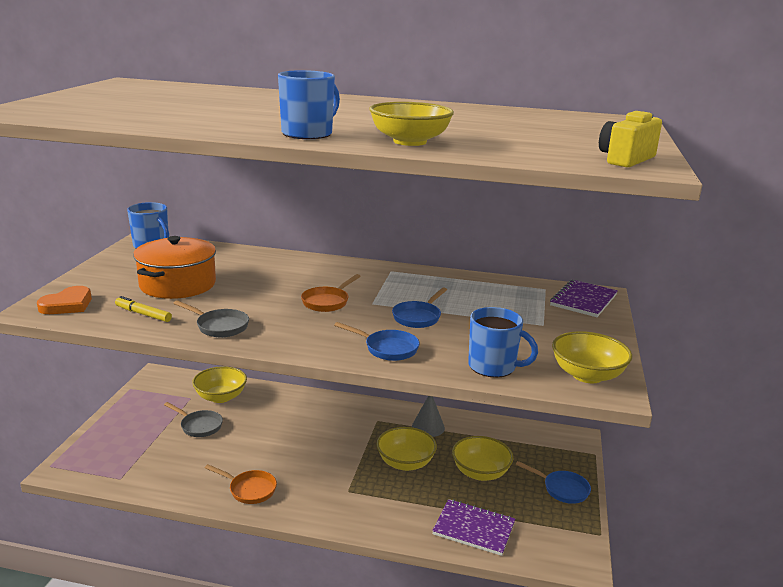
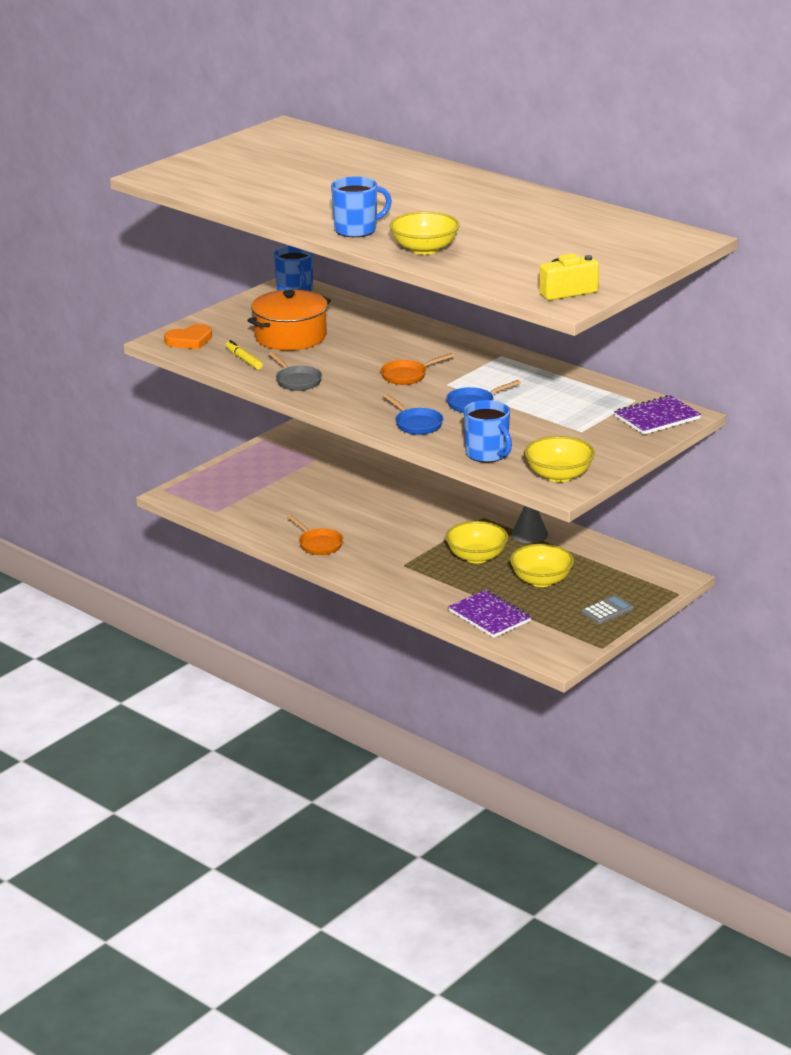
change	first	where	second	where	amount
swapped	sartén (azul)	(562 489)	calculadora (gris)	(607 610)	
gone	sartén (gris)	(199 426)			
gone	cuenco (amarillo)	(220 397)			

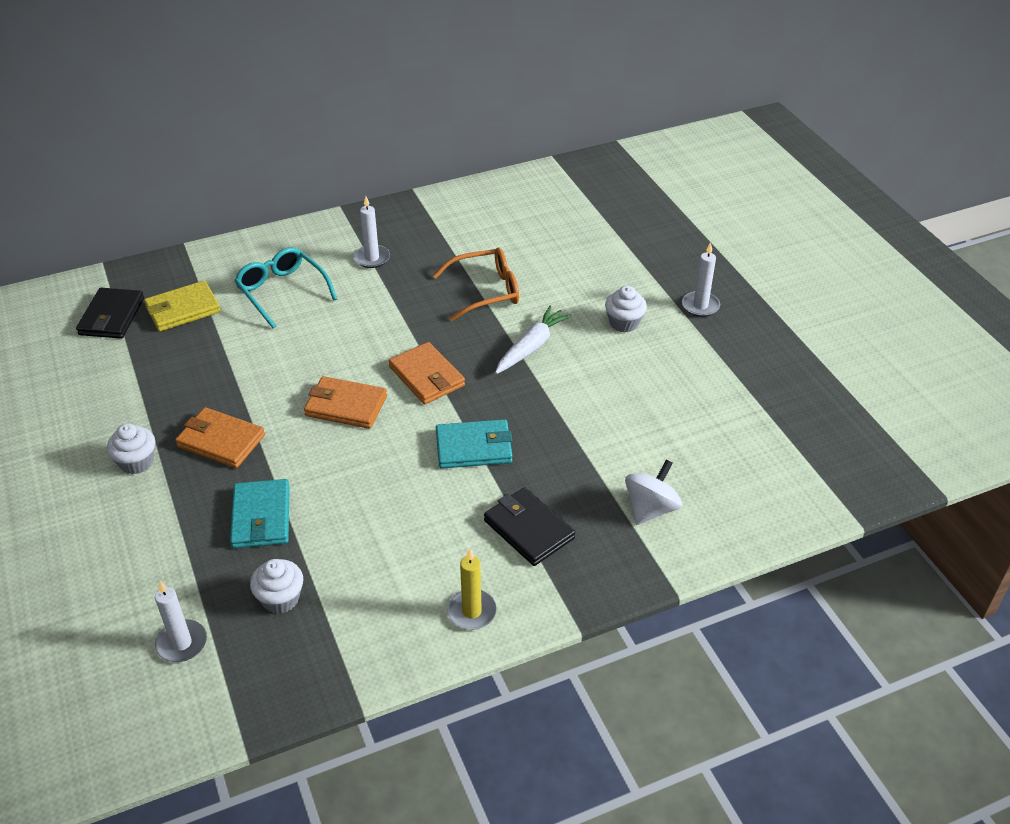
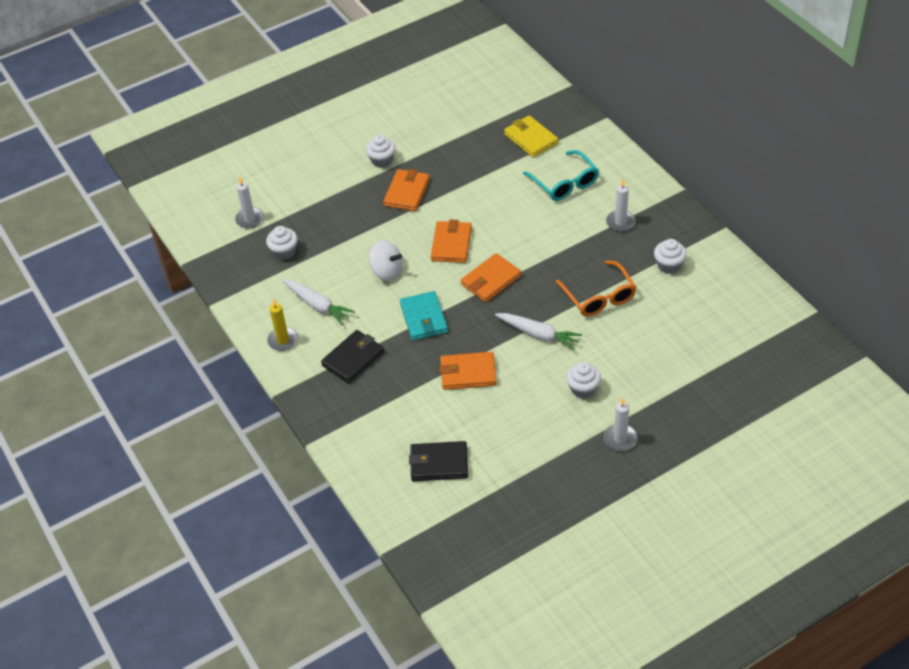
change	first	where	second	where	amount
new			zanahoria (blanco)	(318 305)	
shifted	peonza (blanco)	(650 508)		(387 271)	
shifted	cartera (negro)	(111 316)		(439 463)	
new			cartera (naranja)	(468 373)	
rotated	gafas (turquesa)	(282 292)		(564 183)	105 degrees clockwise
new			magdalena (blanco)	(669 265)	
gone	cartera (turquesa)	(261 517)			

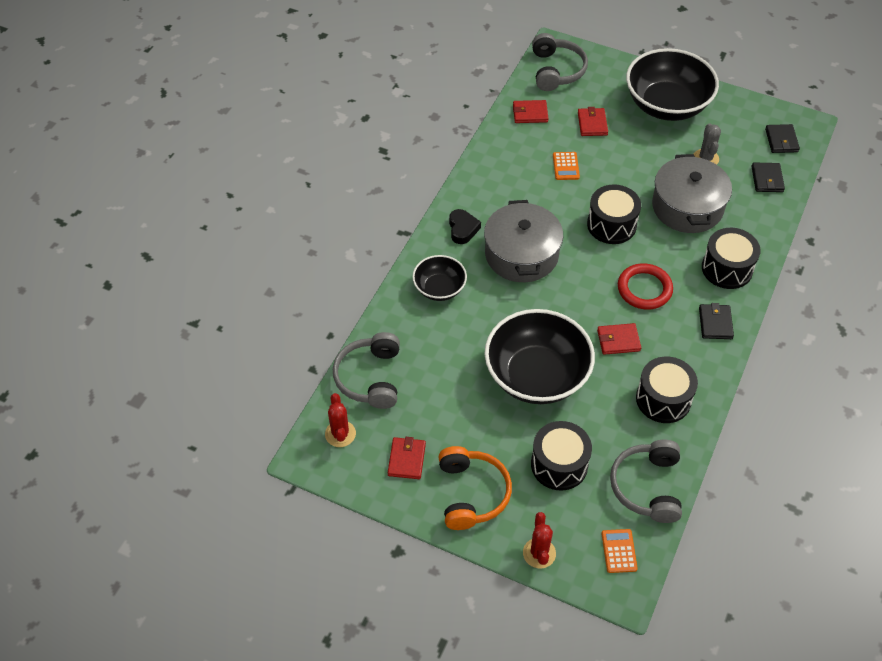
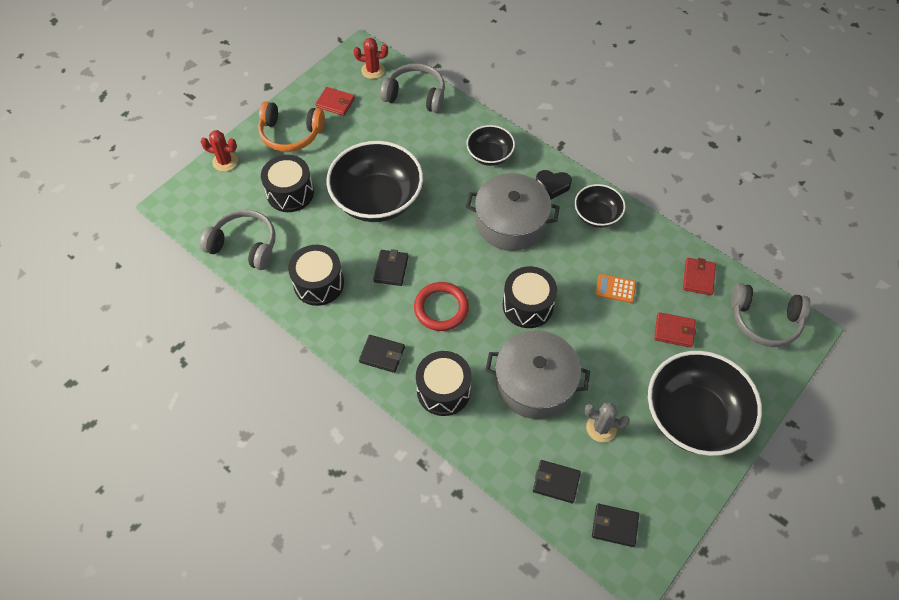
change	first	where	second	where	amount
repainted	cartera (rojo)	(618 340)	cartera (negro)	(391 269)	
new			cuenco (negro)	(597 215)	
gone	calculadora (naranja)	(619 551)			

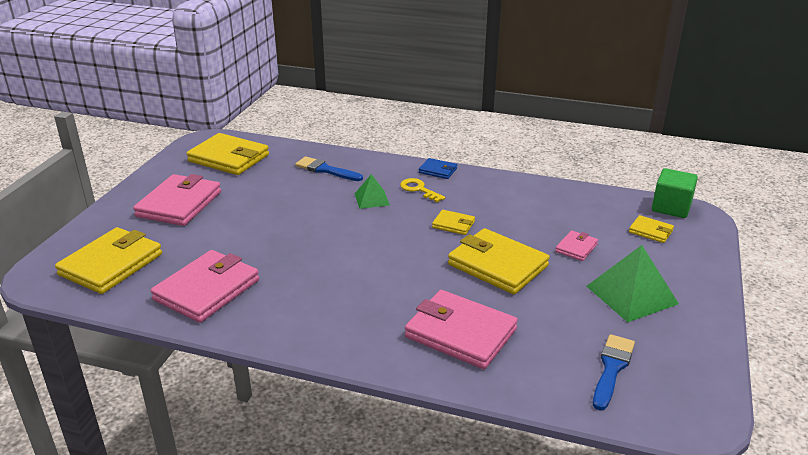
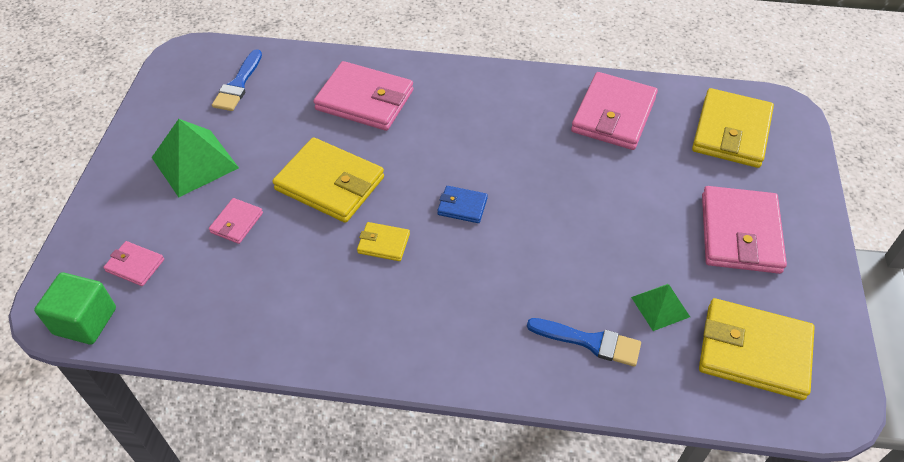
change	first	where	second	where	amount
repainted	cartera (amarillo)	(650 231)	cartera (rosa)	(135 265)	
shifted	cartera (azul)	(438 170)		(462 206)	
shifted	pirámide (verde)	(371 199)		(660 307)	
gone	llave (amarillo)	(419 189)			

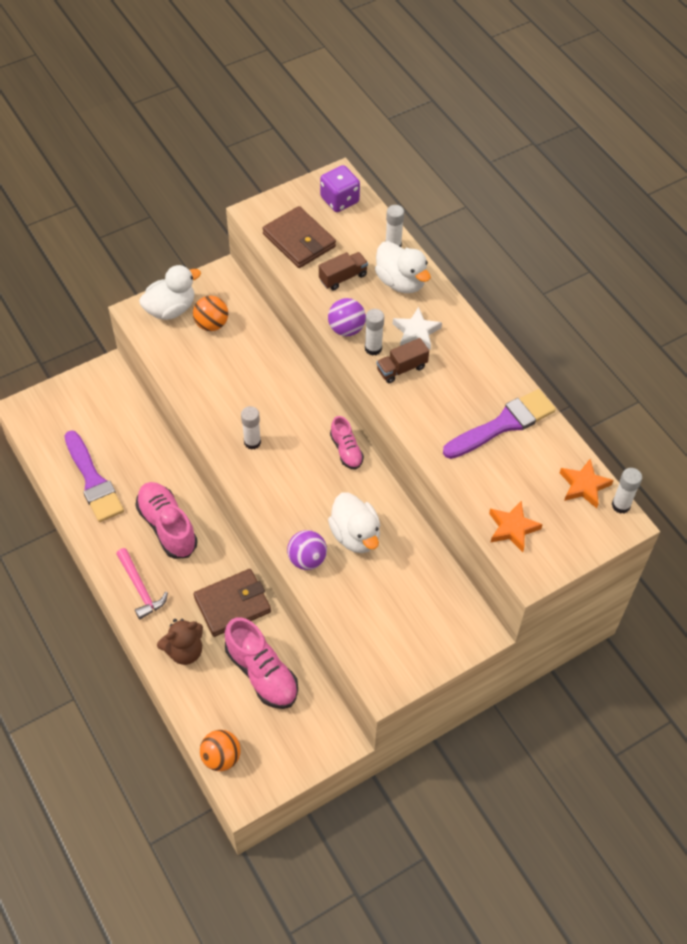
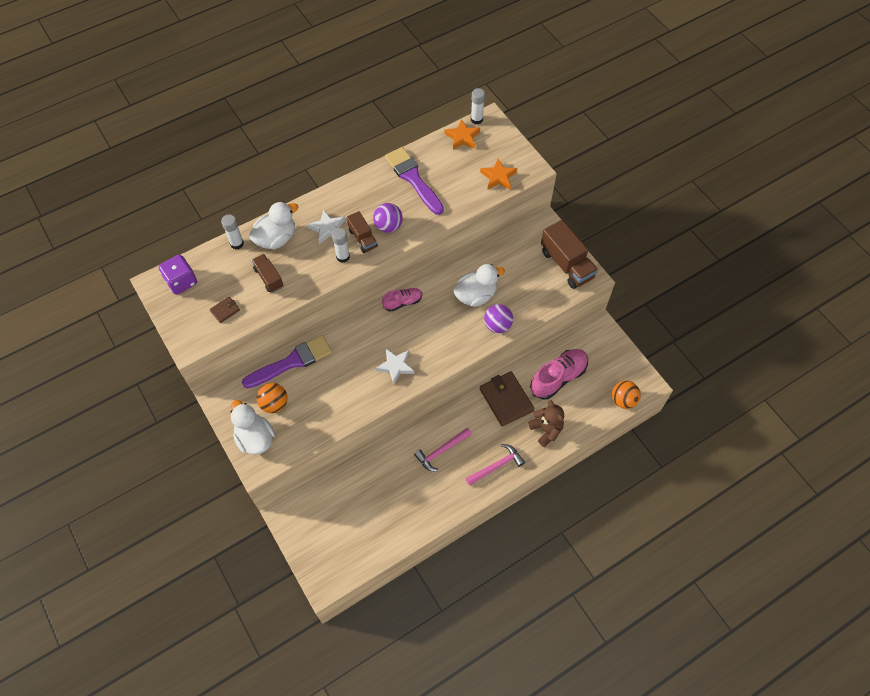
change	first	where	second	where	amount
scaled	cartera (marrón)	(299 240)		(225 310)	x0.46
shifted	pincel (morado)	(93 481)		(292 362)	
shifted	pelota (morado)	(346 329)		(388 226)	
swapped	barra de pegamento (blanco)	(252 442)	estrella (blanco)	(395 366)	
swapped	zapato (rosa)	(167 526)	martillo (rosa)	(441 451)	
new			camión (marrón)	(566 264)	

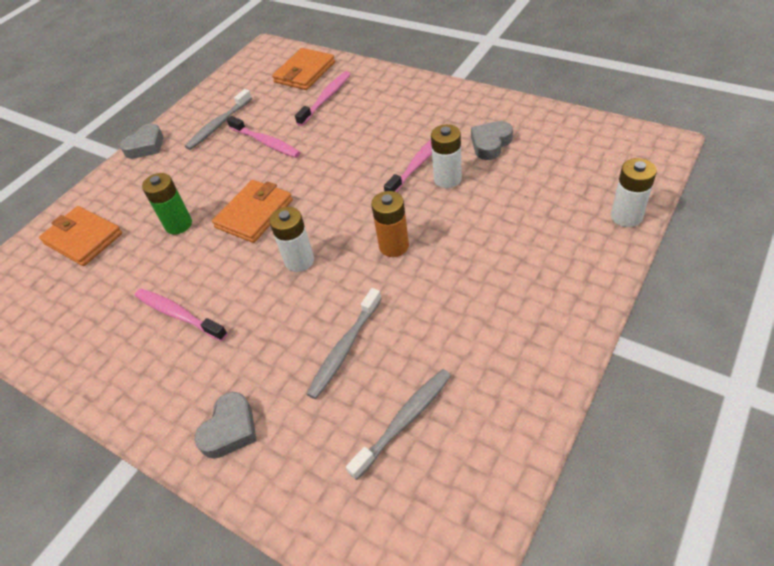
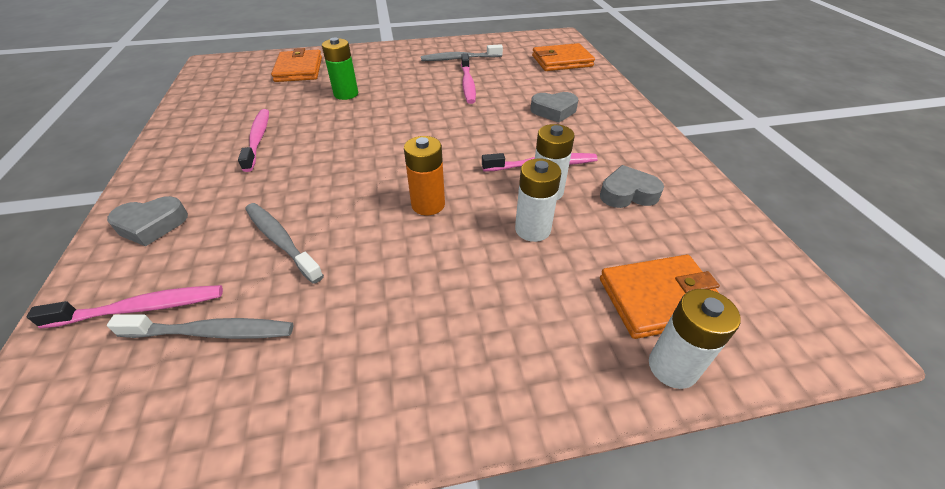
change	first	where	second	where	amount
shifted	cepillo de dientes (rosa)	(325 99)		(140 308)	
rotated	cepillo de dientes (gris)	(345 348)		(281 241)	60 degrees clockwise
shifted	pila (blanco)	(299 261)		(532 229)	
shifted	corazón (gris)	(146 146)		(554 111)	
shifted	cartera (naranja)	(254 214)		(660 299)	

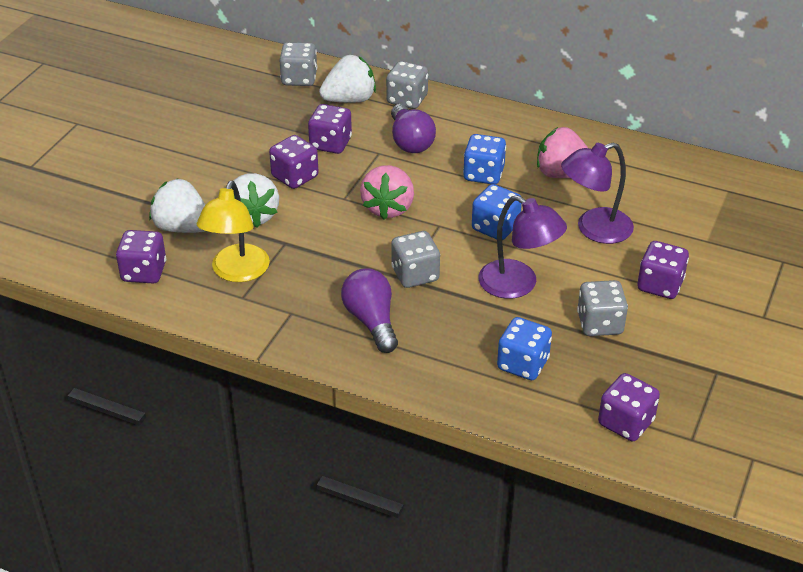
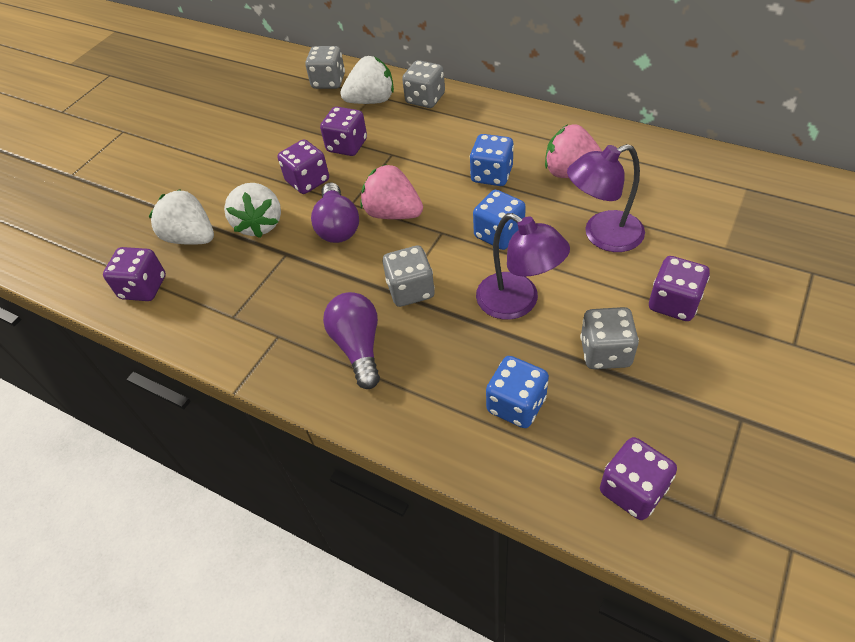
change	first	where	second	where	amount
shifted	bombilla (morado)	(410 141)		(337 226)	
rotated	fresa (rosa)	(388 208)		(393 213)	105 degrees clockwise
gone	lámpara (amarillo)	(237 272)			

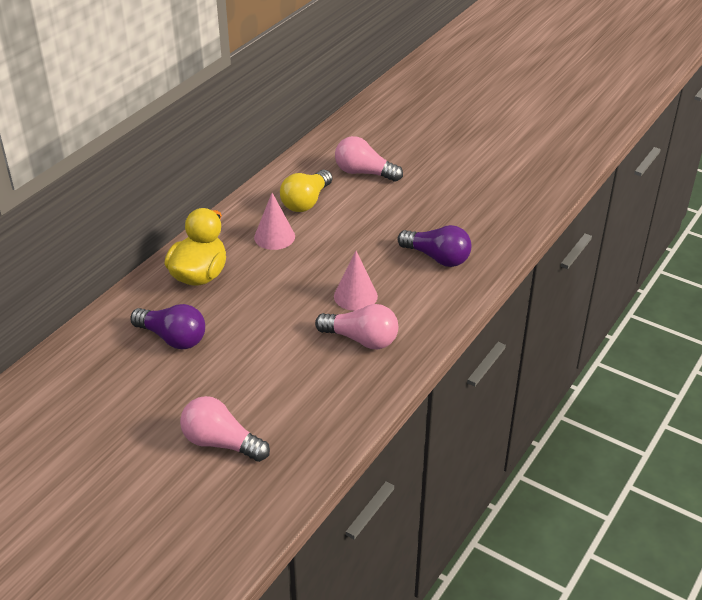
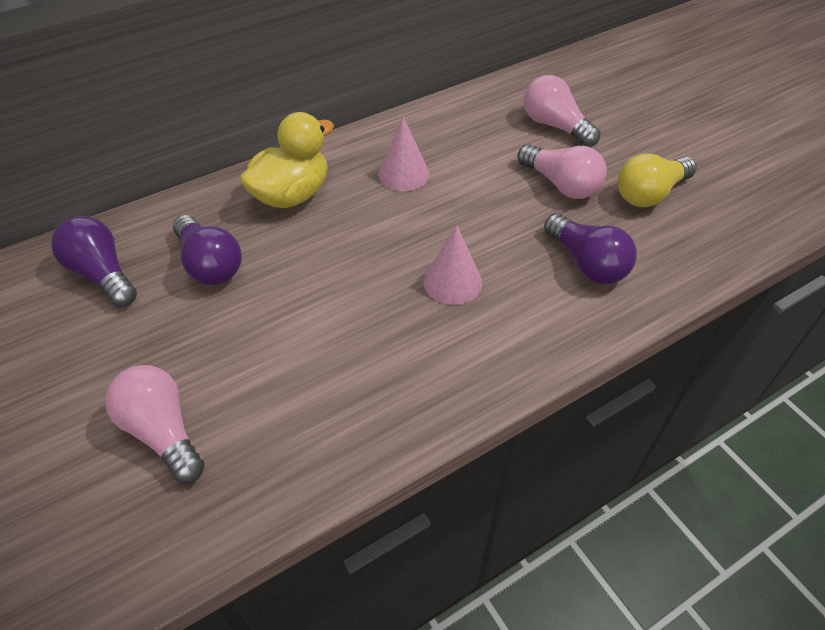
change	first	where	second	where	amount
new			bombilla (morado)	(102 274)	
shifted	bombilla (rosa)	(361 339)		(561 185)	
shifted	bombilla (amarillo)	(306 202)		(649 194)	

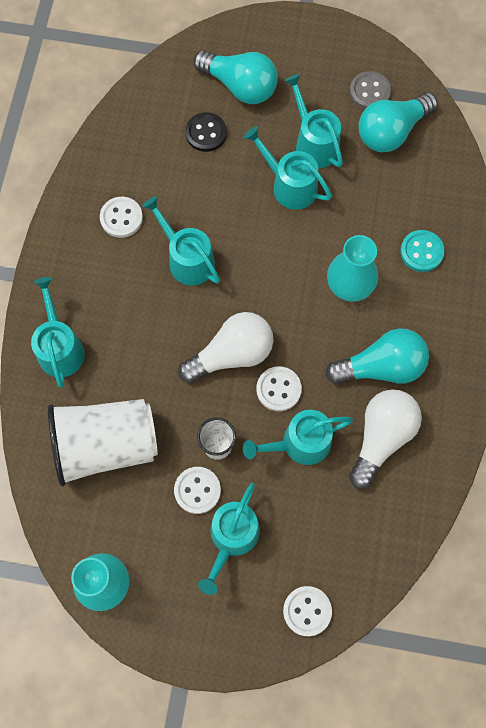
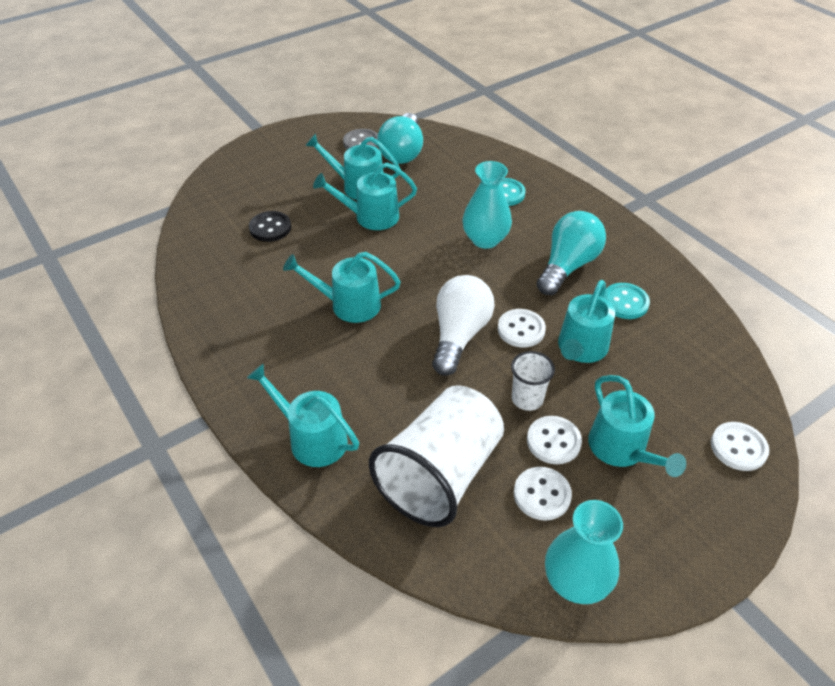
change	first	where	second	where	amount
shifted	botón (blanco)	(121 218)		(542 494)	
swapped	bombilla (blanco)	(381 437)	botón (turquesa)	(625 302)	
gone	bombilla (turquesa)	(240 86)			

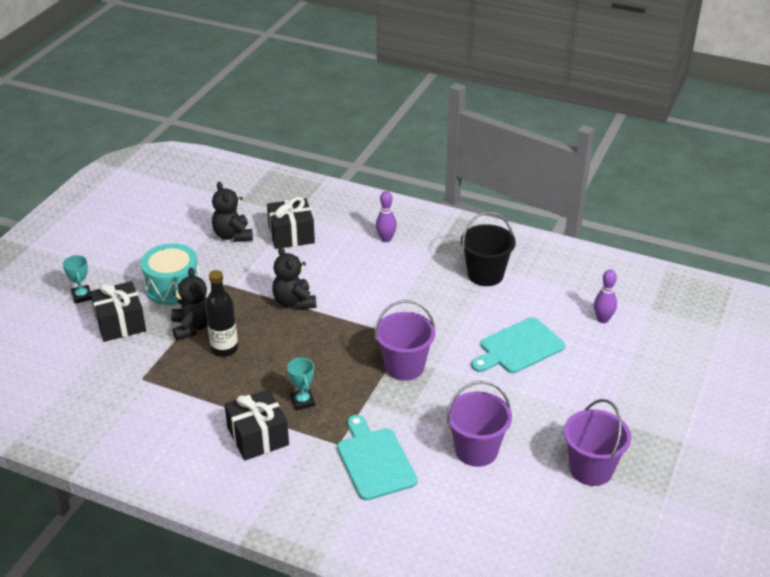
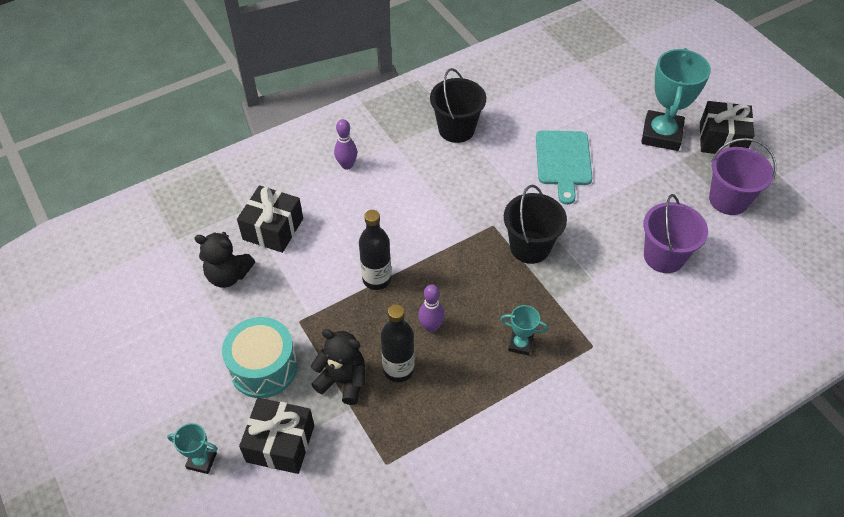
change	first	where	second	where	amount
swapped	osito (negro)	(294 302)	botella (negro)	(376 279)	
shifted	bolo (morado)	(602 319)		(431 327)	
repainted	balde (morado)	(404 367)	balde (negro)	(530 247)	
new			trofeo (turquesa)	(661 134)	
shifted	regalo (negro)	(258 436)		(721 139)	
gone	tabla de cortar (turquesa)	(374 461)			

